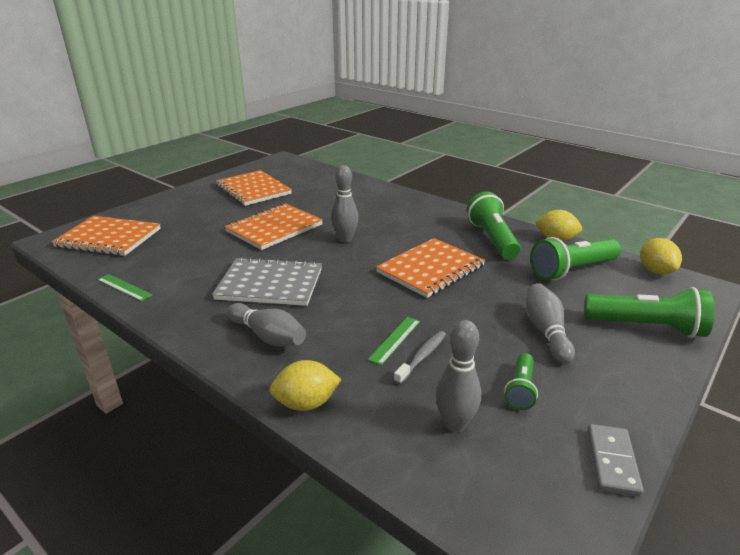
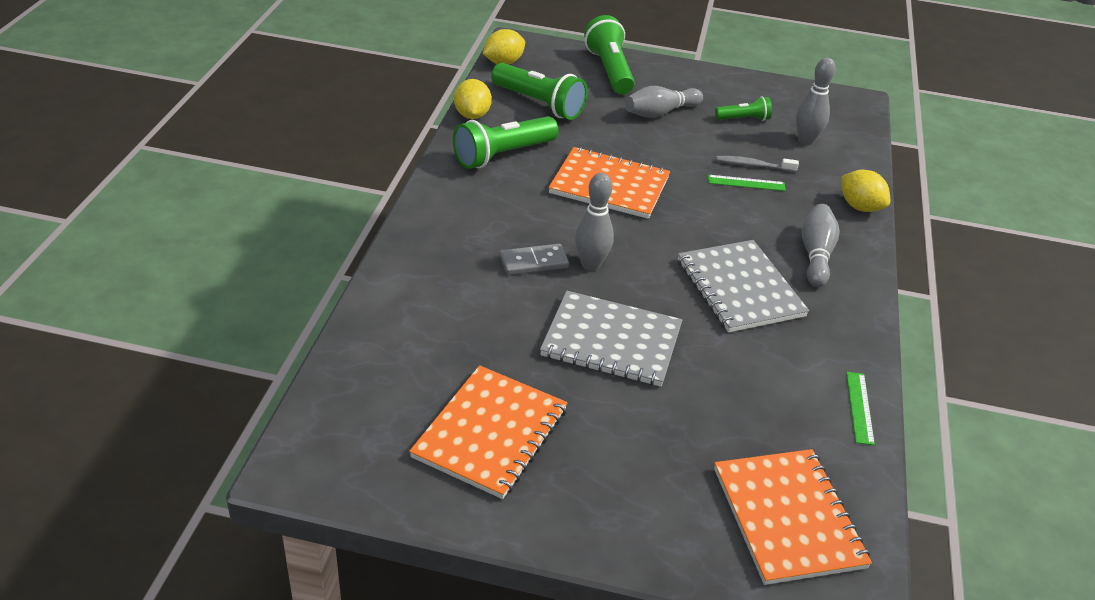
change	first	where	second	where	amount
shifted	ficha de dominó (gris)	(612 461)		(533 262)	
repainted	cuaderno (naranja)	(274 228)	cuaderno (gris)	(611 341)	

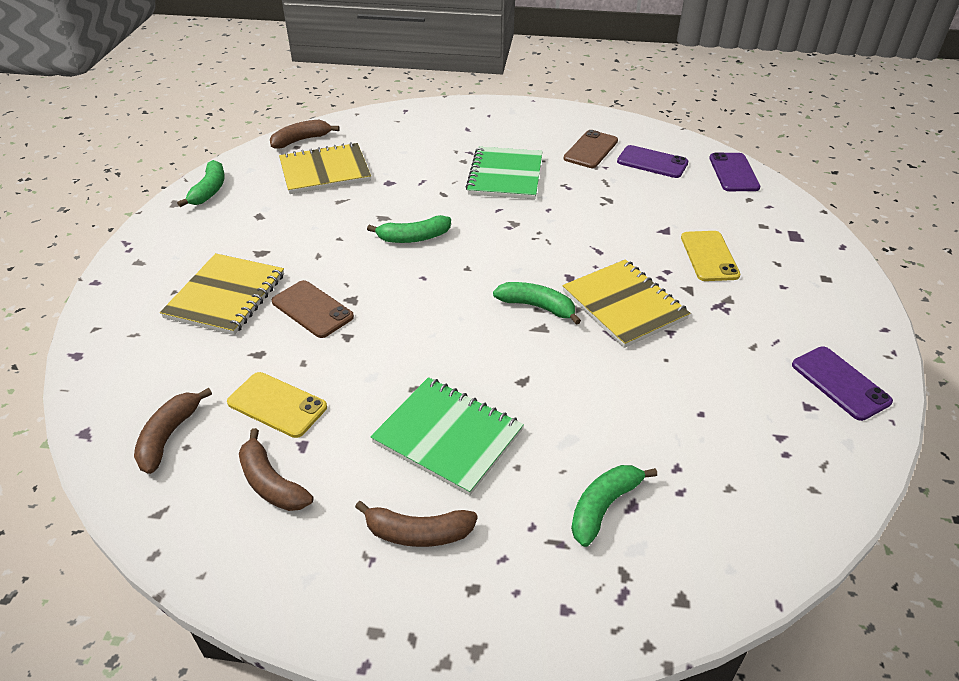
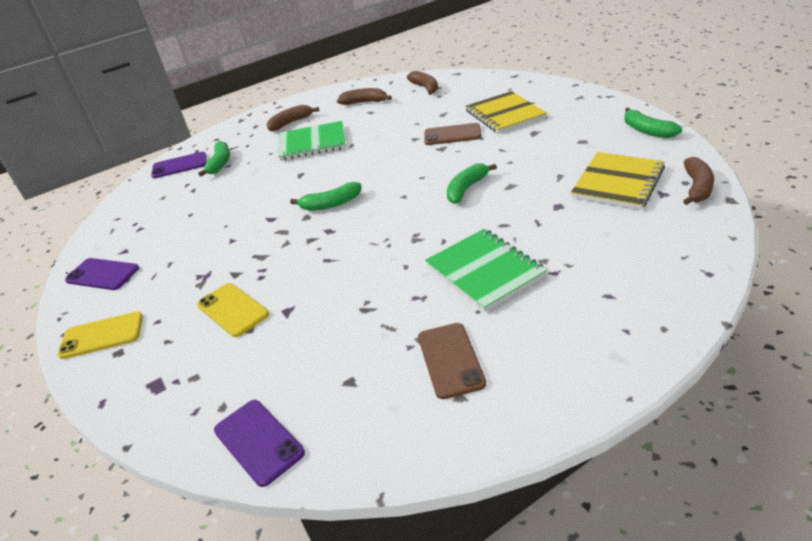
change	first	where	second	where	amount
shifted	móvil (amarillo)	(277 405)		(102 335)	
shifted	móvil (morado)	(652 162)		(179 165)	
gone	cuaderno (amarillo)	(624 305)			

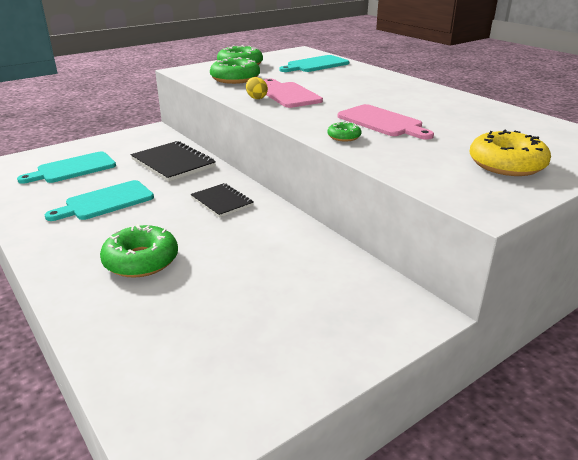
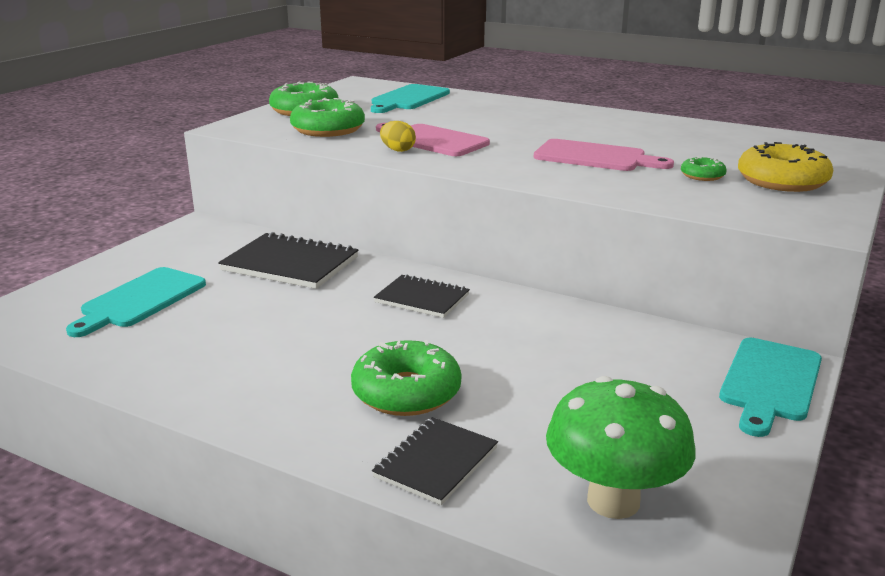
change	first	where	second	where	amount
new			cuaderno (negro)	(436 462)	
new			seta (verde)	(613 501)	
shifted	rosquilla (verde)	(344 137)		(702 176)	
shifted	tabla de cortar (turquesa)	(105 201)		(769 382)	

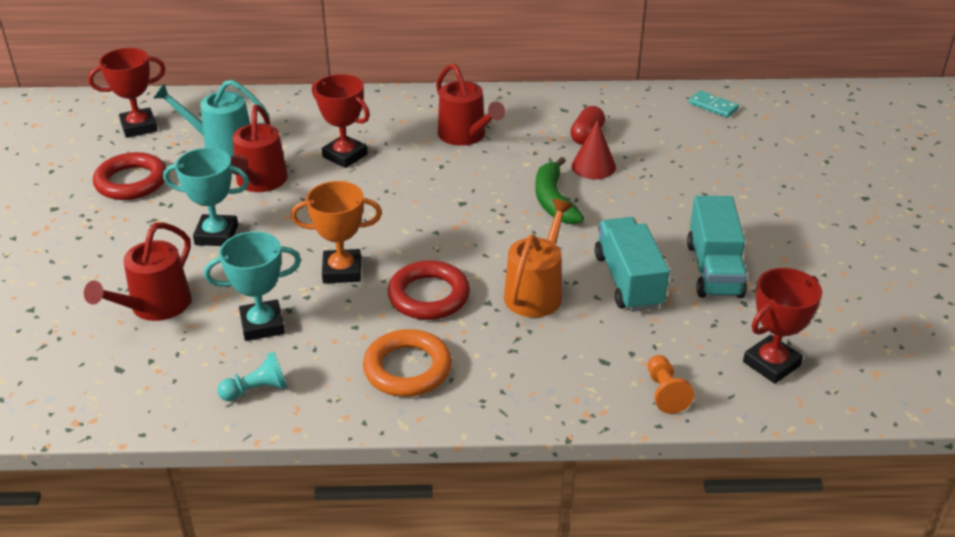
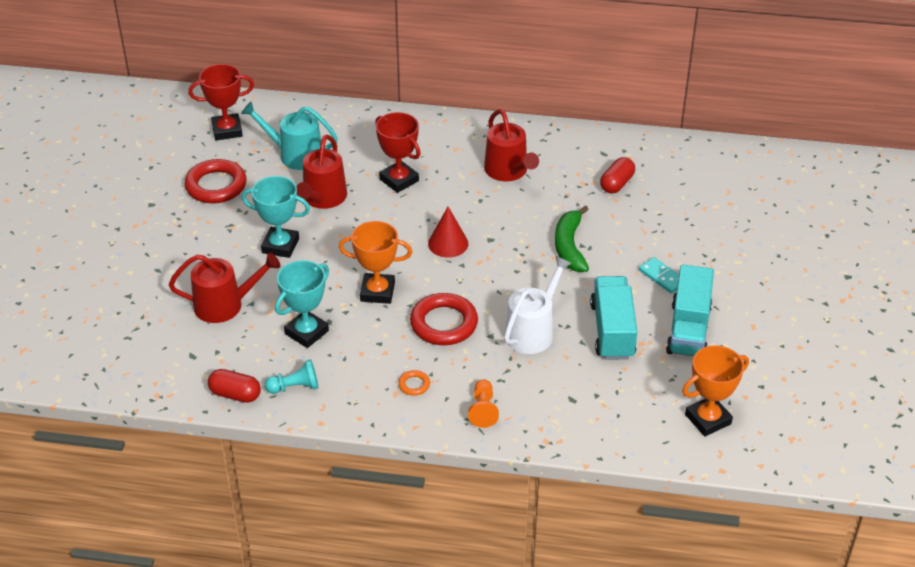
change	first	where	second	where	amount
rotated	regadera (rojo)	(155 306)		(225 305)	135 degrees counterclockwise
new			cápsula (rojo)	(235 394)	
rotated	trofeo (turquesa)	(262 325)		(306 332)	45 degrees counterclockwise
scaled	anillo (naranja)	(407 369)		(414 385)	x0.45
shifted	cono (rojo)	(593 166)		(448 243)	
shifted	peón (naranja)	(665 393)		(483 410)	
repainted	regadera (naranja)	(536 292)	regadera (blanco)	(532 331)	
shifted	ficha de dominó (turquesa)	(713 106)		(662 277)	
repainted	trofeo (rojo)	(771 364)	trofeo (naranja)	(708 419)	

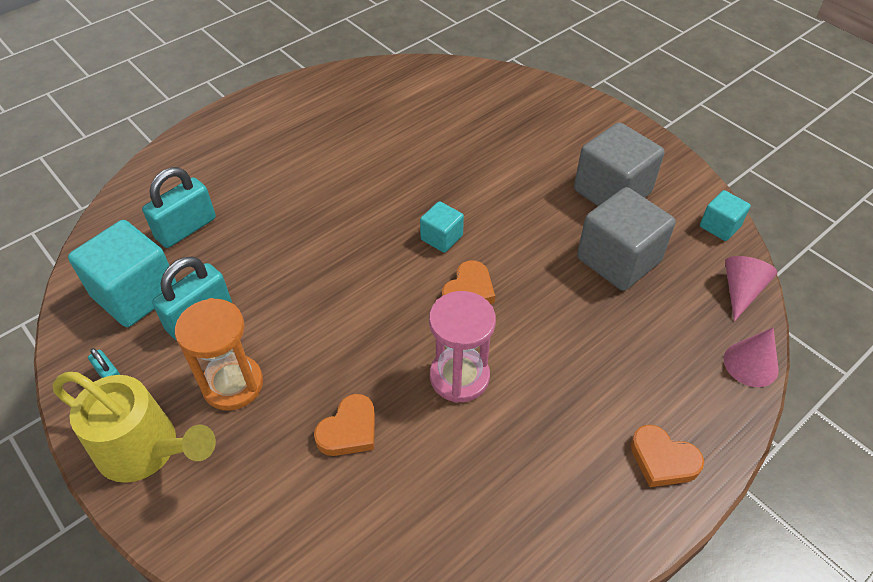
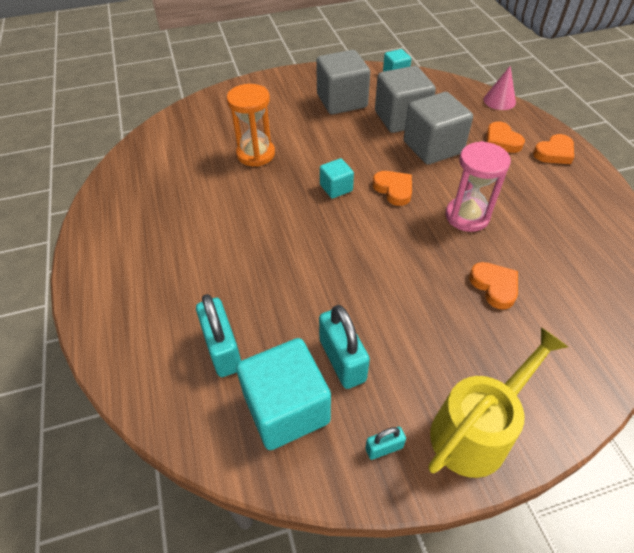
change	first	where	second	where	amount
shifted	reloj de arena (naranja)	(233 384)		(255 154)	
new			cubo (gris)	(433 147)	
new			corazón (naranja)	(501 141)	
gone	cono (rosa)	(741 291)			

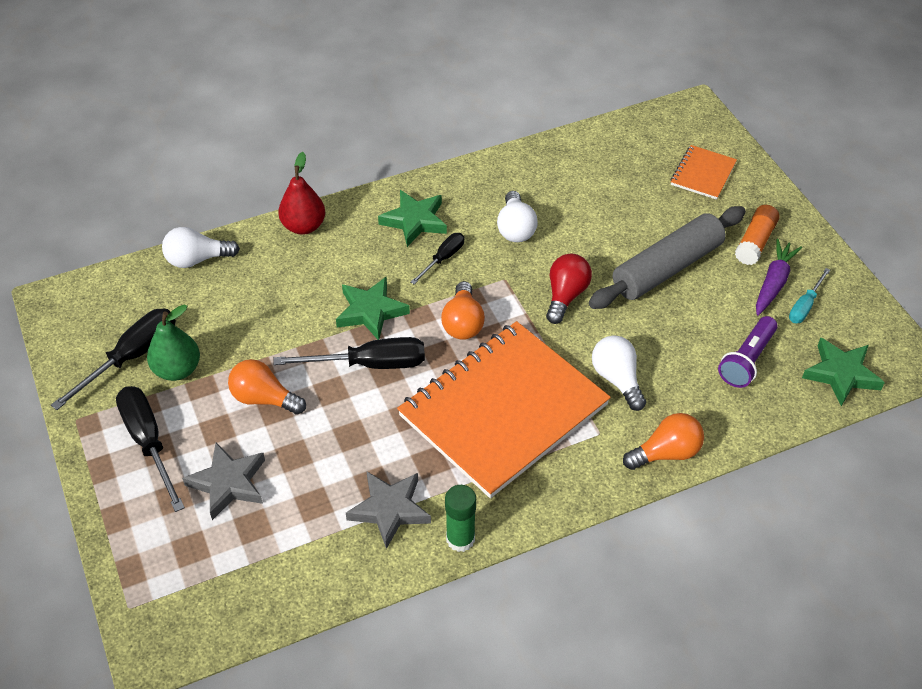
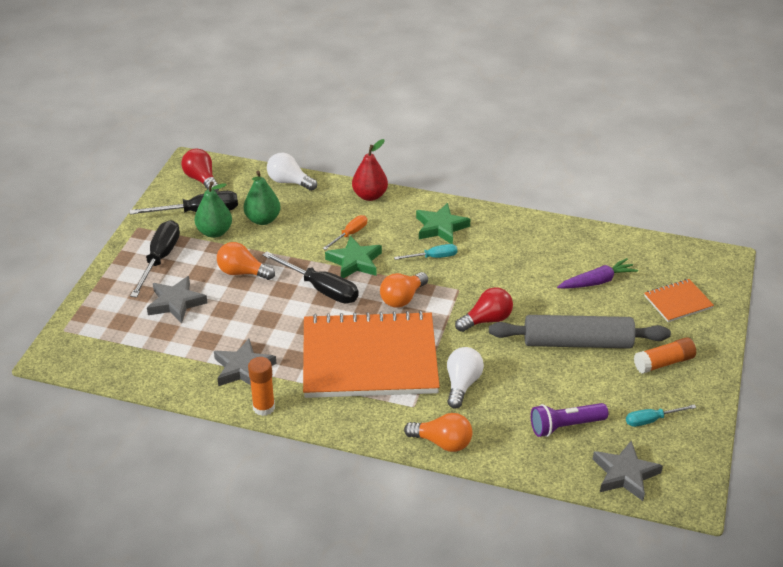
change	first	where	second	where	amount
new			bombilla (rojo)	(201 179)	
rotated	bombilla (naranja)	(264 399)		(242 272)	45 degrees counterclockwise
new			pera (verde)	(263 220)	
repainted	barra de pegamento (verde)	(460 539)	barra de pegamento (naranja)	(264 407)	
new			destornillador (naranja)	(350 234)	
repainted	destornillador (negro)	(443 258)	destornillador (turquesa)	(433 257)	
shifted	zanahoria (morado)	(773 283)		(597 281)	
repainted	estrella (verde)	(841 374)	estrella (gris)	(625 474)	
gone	bombilla (blanco)	(515 228)			

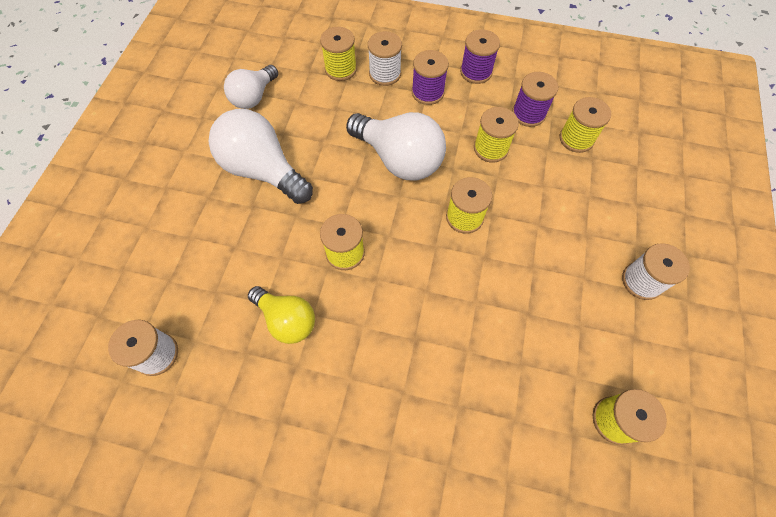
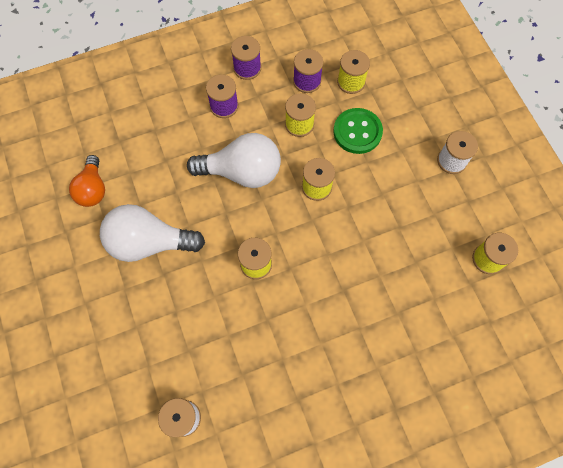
change	first	where	second	where	amount
repainted	bombilla (blanco)	(254 97)	bombilla (naranja)	(93 189)	
new			botón (verde)	(357 132)	
gone	bombilla (amarillo)	(287 320)			
gone	carrete (amarillo)	(340 69)			
gone	carrete (blanco)	(385 74)			

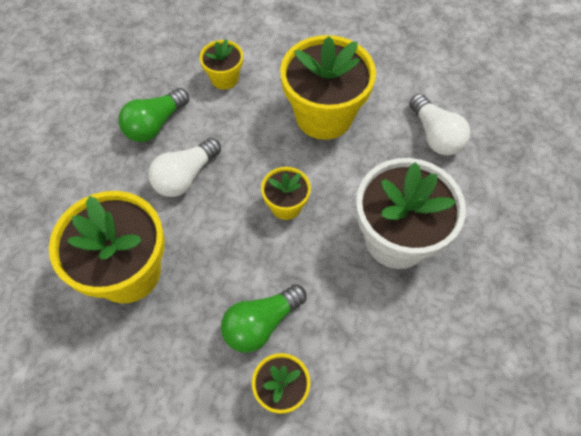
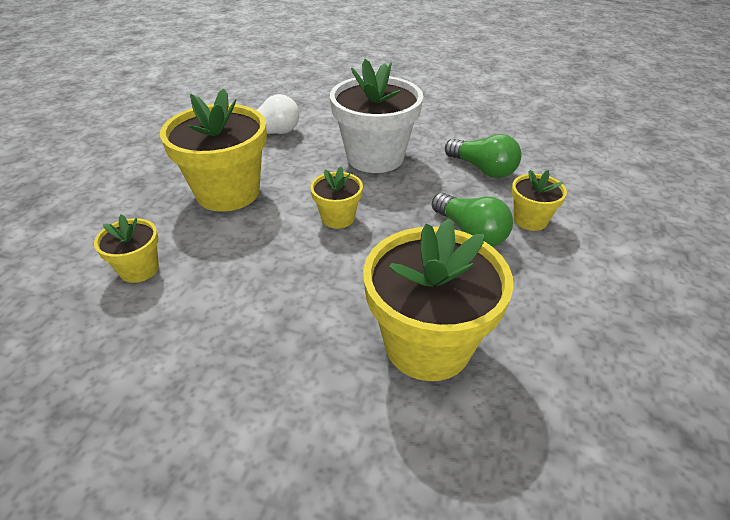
change	first	where	second	where	amount
shifted	bombilla (verde)	(155 124)		(483 169)	
gone	bombilla (blanco)	(185 176)			

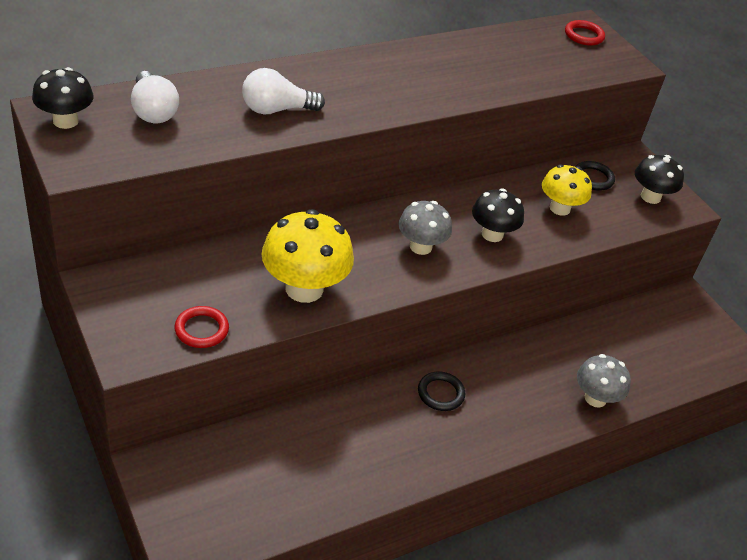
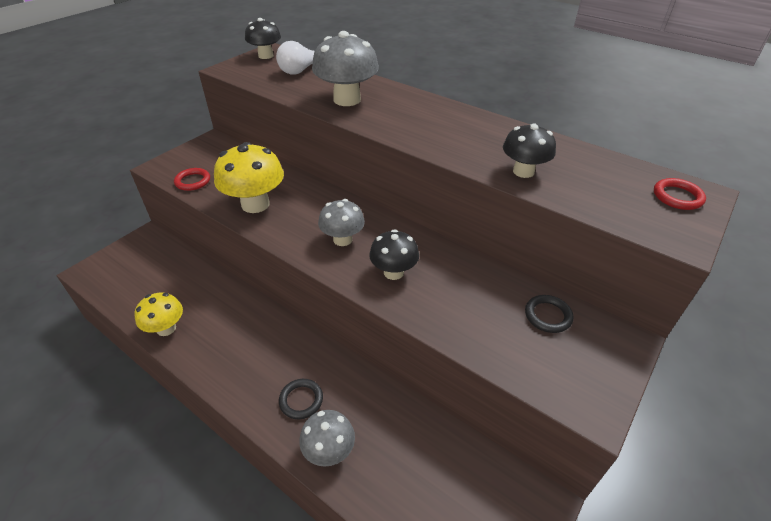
change	first	where	second	where	amount
shifted	seta (amarillo)	(559 208)		(166 328)	
shifted	anillo (negro)	(440 393)		(301 400)	
swapped	bombilla (blanco)	(276 110)	seta (gris)	(347 100)	
shifted	seta (negro)	(650 197)		(523 171)	

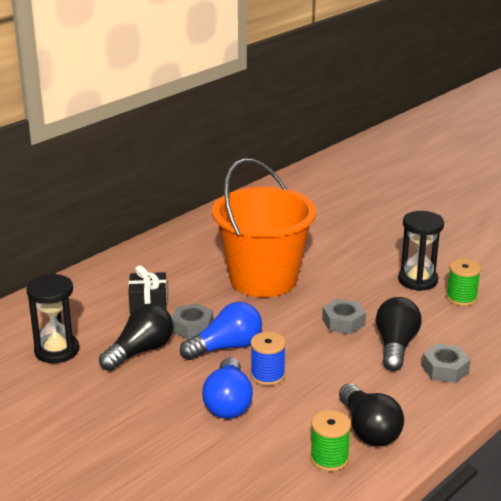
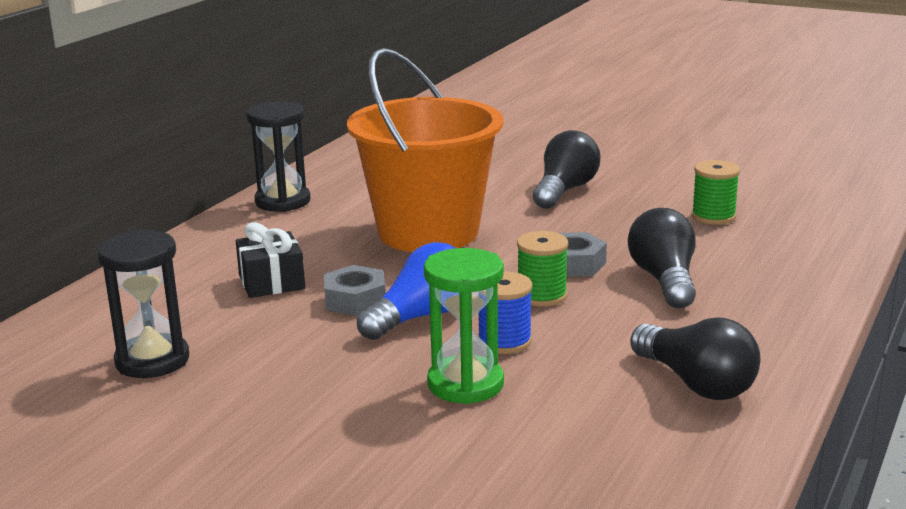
change	first	where	second	where	amount
shifted	reloj de arena (negro)	(417 280)		(283 201)	
swapped	bombilla (azul)	(228 403)	reloj de arena (verde)	(465 384)	
shifted	carrete (verde)	(329 458)		(541 295)	
shifted	bombilla (negro)	(140 351)		(565 190)	
gone	tuerca (gris)	(445 369)			

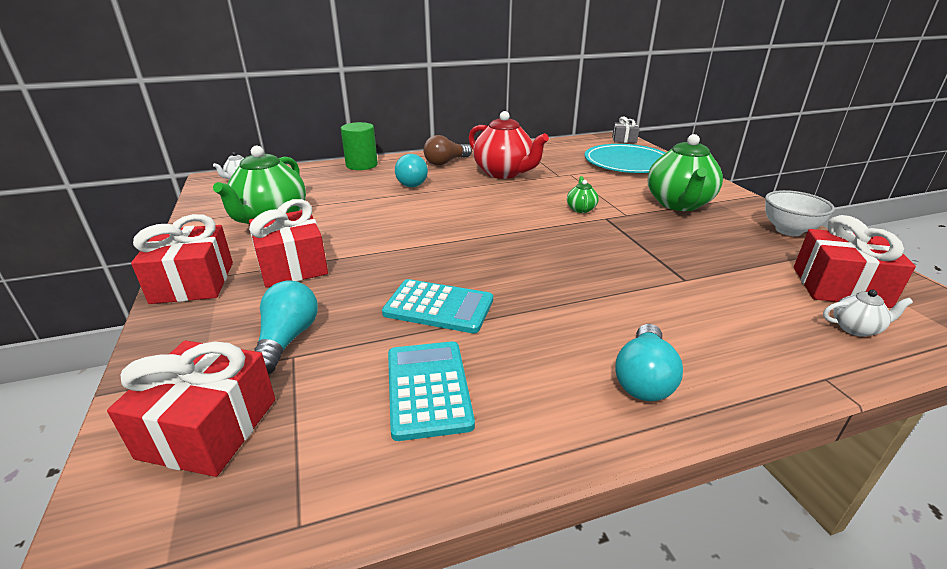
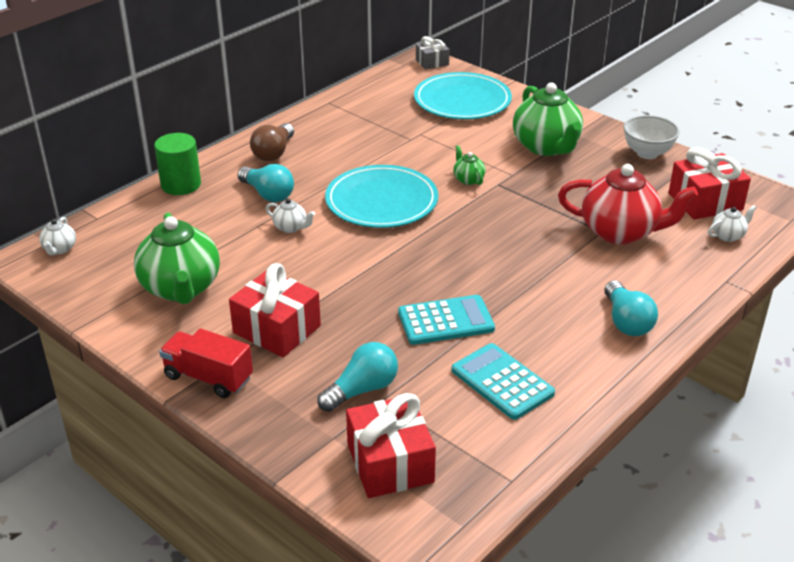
change	first	where	second	where	amount
swapped	regalo (rojo)	(193 282)	camión (rojo)	(208 377)	
new			tetera (blanco)	(291 227)	
rotated	bombilla (turquesa)	(287 339)		(362 390)	75 degrees clockwise
new			plato (turquesa)	(381 201)	
shifted	tetera (rojo)	(504 173)		(620 232)	

